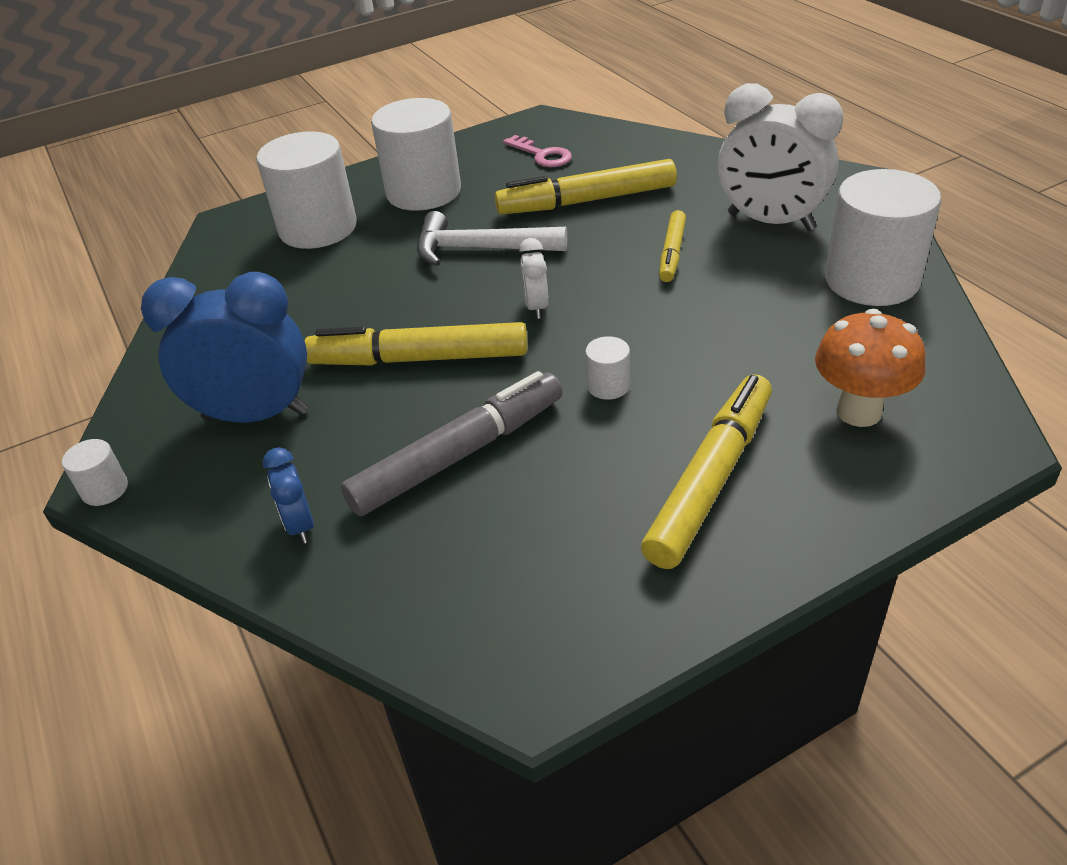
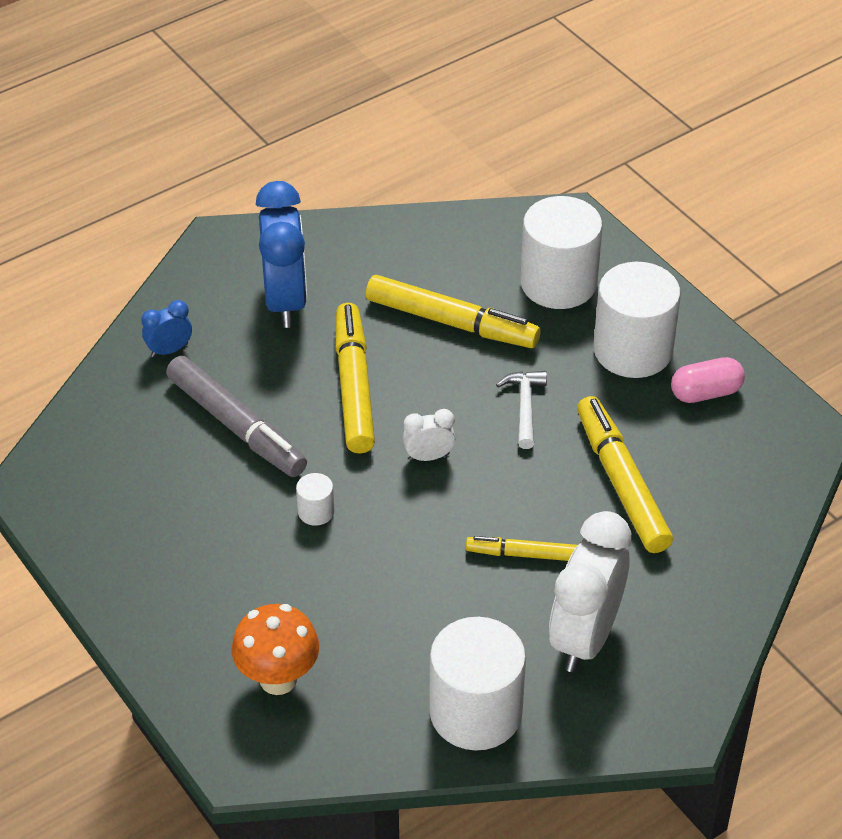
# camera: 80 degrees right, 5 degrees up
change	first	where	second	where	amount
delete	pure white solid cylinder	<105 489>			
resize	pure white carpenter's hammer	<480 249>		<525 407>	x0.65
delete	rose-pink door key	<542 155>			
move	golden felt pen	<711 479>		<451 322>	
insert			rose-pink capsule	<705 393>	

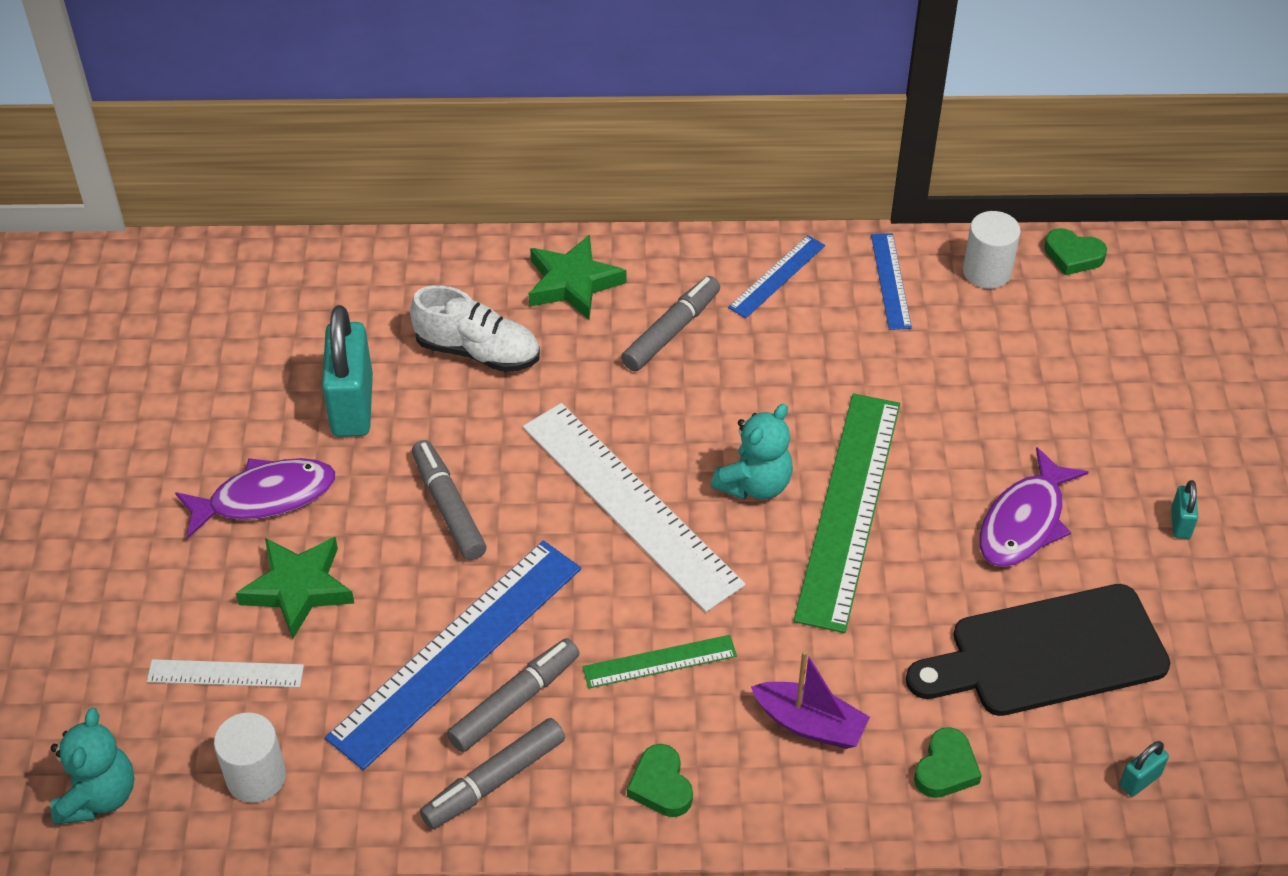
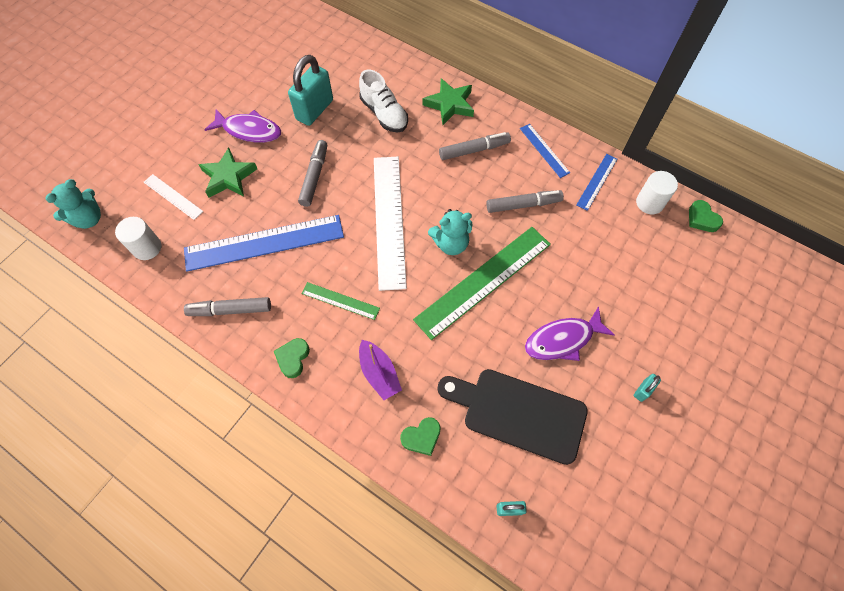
# camera: 35 degrees right, 15 degrees up
change	first	where	second	where	amount
move	grey felt pen	<515 702>		<523 205>	
rotate	royal blue straightedge	<777 276>		<544 150>	75 degrees clockwise

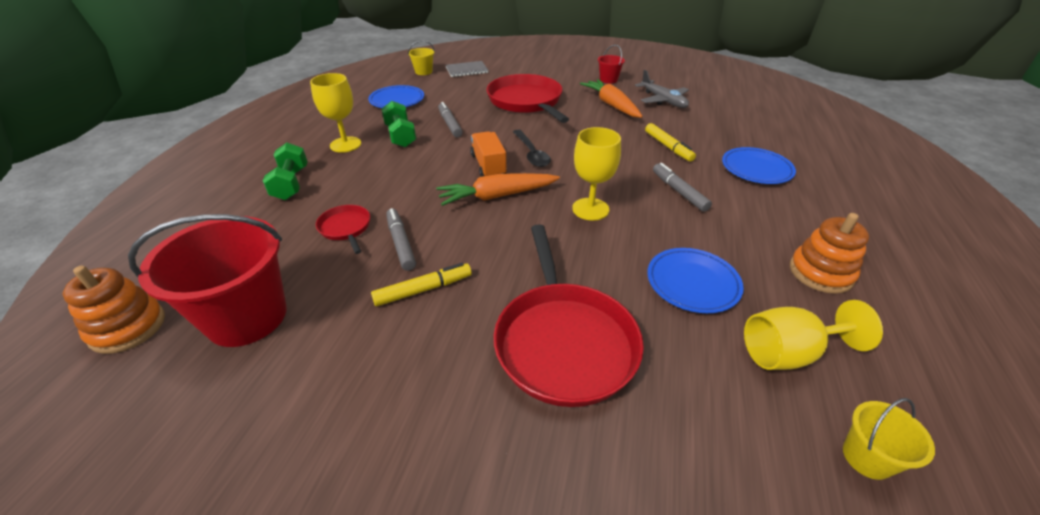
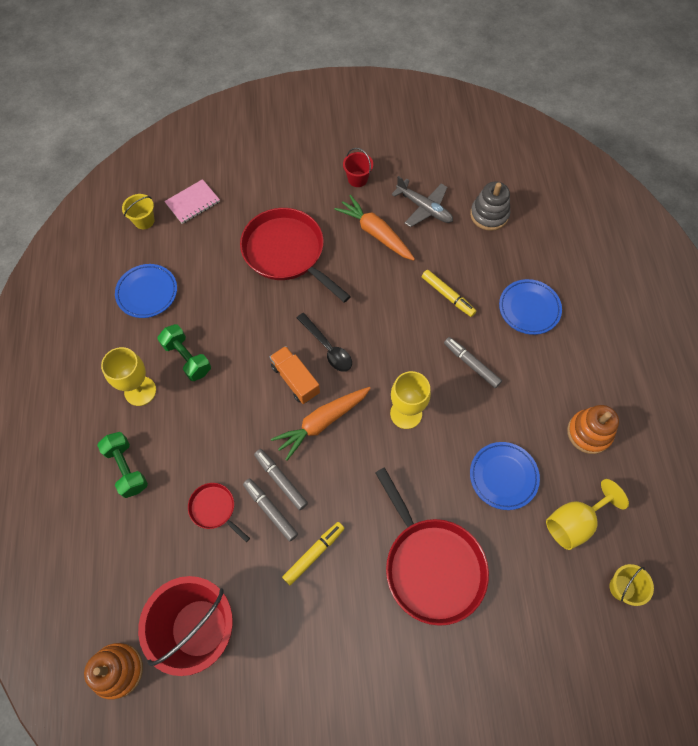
# camera: 20 degrees left, 25 degrees up
change	first	where	second	where	amount
move	grey felt pen	<450 124>		<280 480>	
recolor	grey exercise book	<466 70>	rose-pink exercise book	<193 203>	
insert			grey stacking rings	<489 215>	

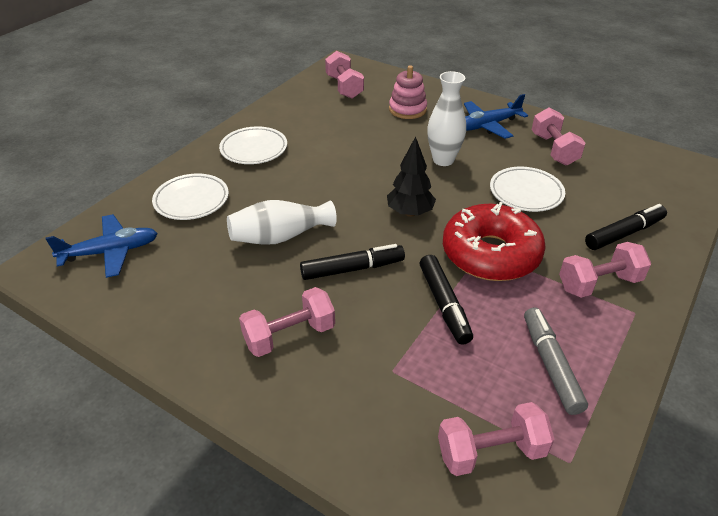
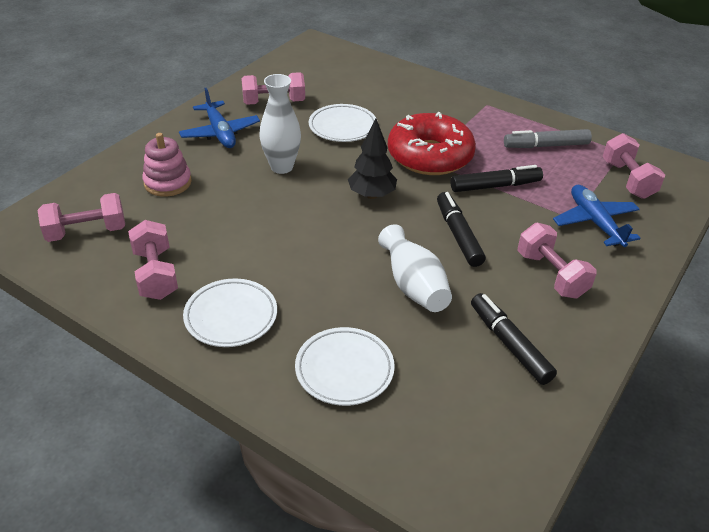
# camera: 90 degrees left, 0 degrees up
change	first	where	second	where	amount
move	royal blue aeroplane	<111 252>		<595 222>	
move	rose-pink hand weight	<599 283>		<156 274>	
move	jet-black felt pen	<624 233>		<509 344>	

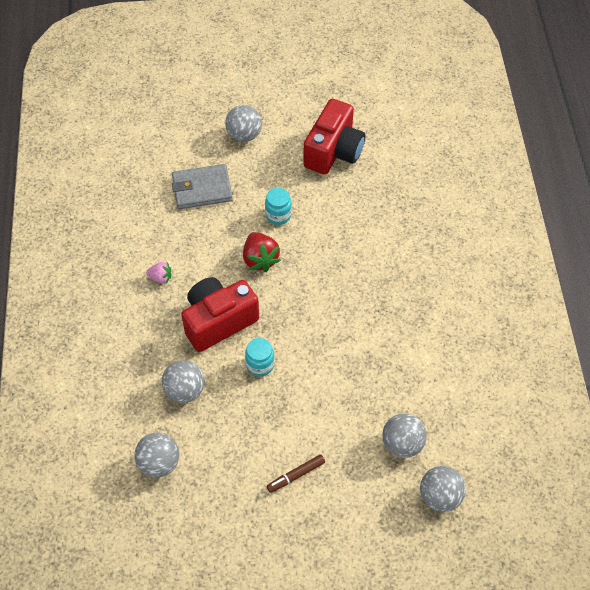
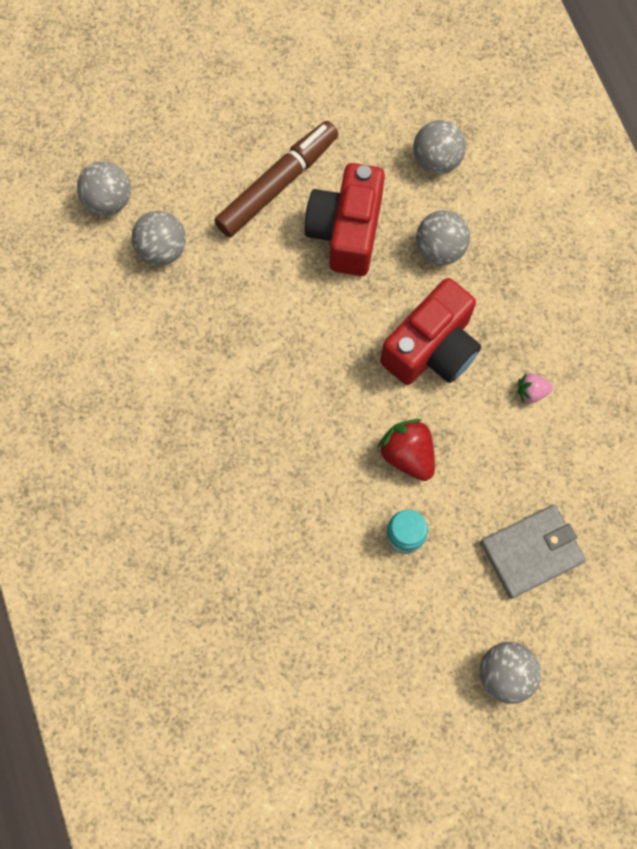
# camera: 165 degrees right, 15 degrees up
change	first	where	second	where	amount
delete	turquoise preserve jar	<260 364>			
resize	dark brown felt pen	<296 475>		<277 184>	x2.07
move	scarlet camera	<333 151>		<346 232>	

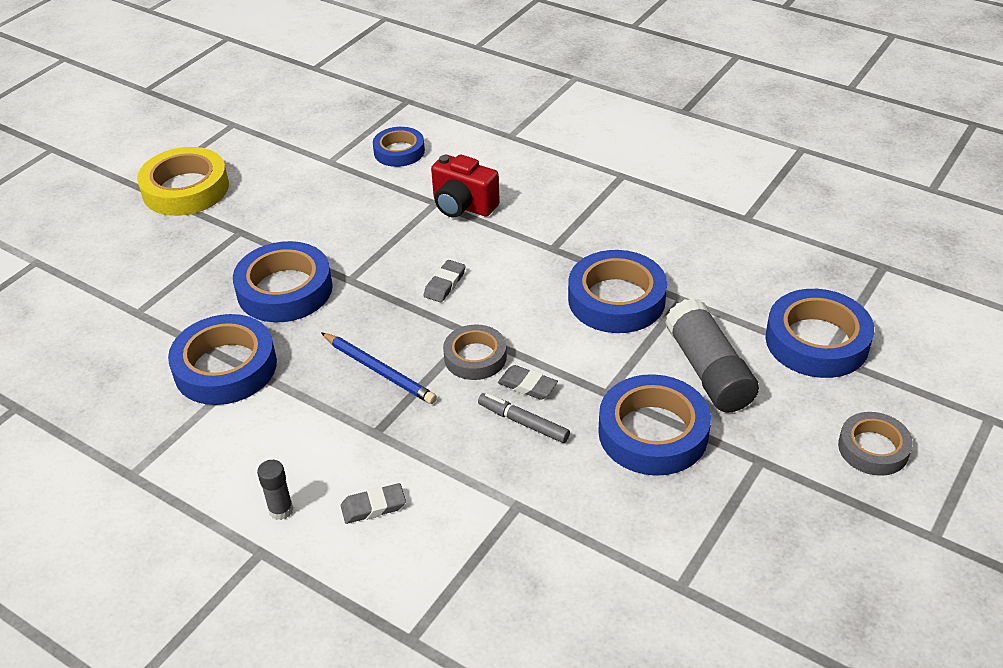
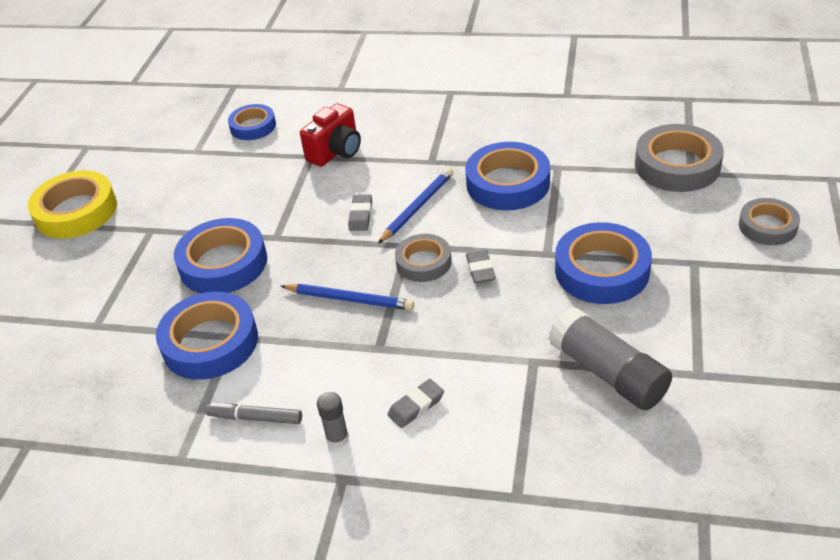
# camera: 20 degrees left, 0 degrees up
change	first	where	second	where	amount
rotate	scarlet camera	<463 206>		<336 152>	60 degrees counterclockwise
move	grey felt pen	<523 423>		<255 418>	
rotate	grey gum eraser	<527 385>		<480 269>	75 degrees clockwise
move	grey glue stick	<708 371>		<608 373>	
recolor	royal blue tape	<817 341>	grey tape	<677 165>	
insert			royal blue wooden pencil	<417 207>	

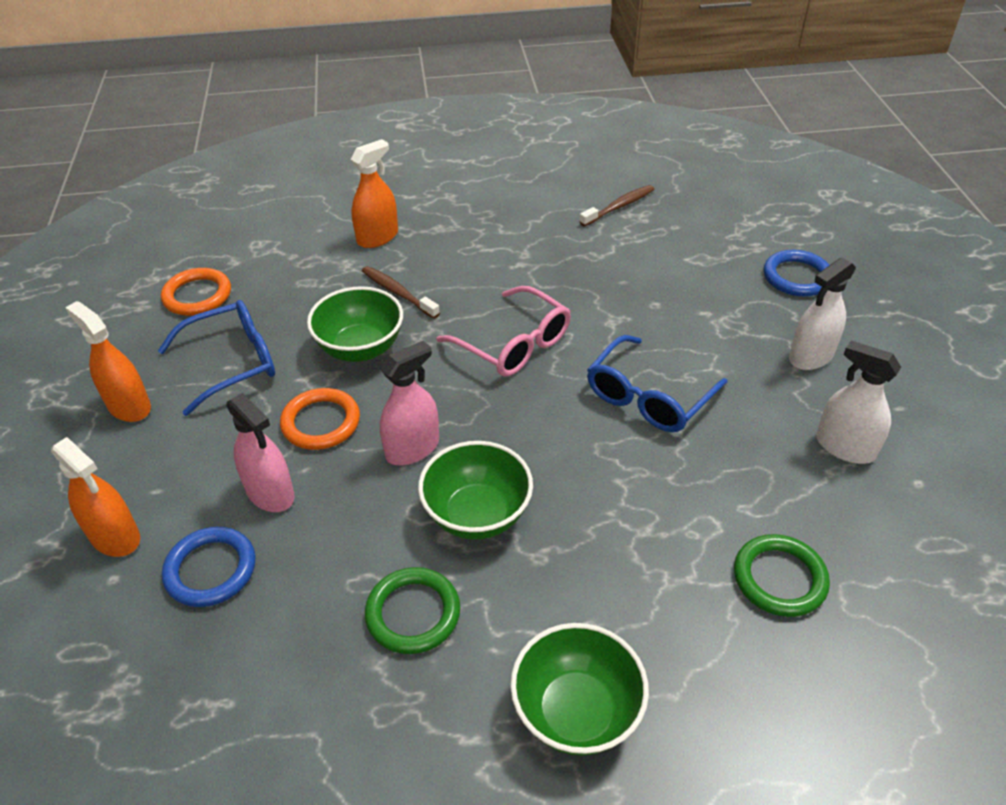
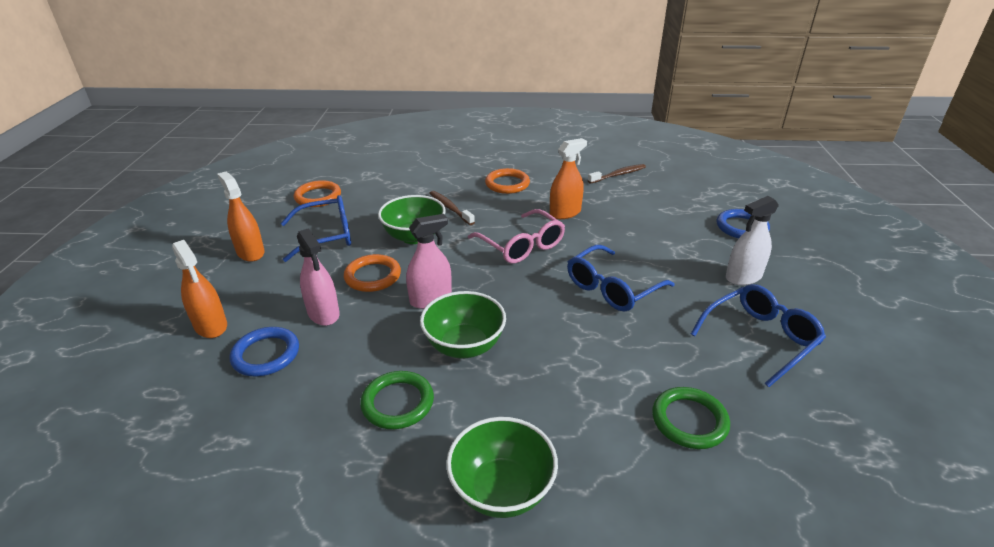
# camera: 10 degrees right, 10 degrees down
change	first	where	second	where	amount
move	orange-coloured spray cleaner	<377 237>		<565 212>	
replace	pure white spray cleaner	<845 447>	royal blue spectacles	<760 338>	
insert			orange-coloured ring	<507 184>	

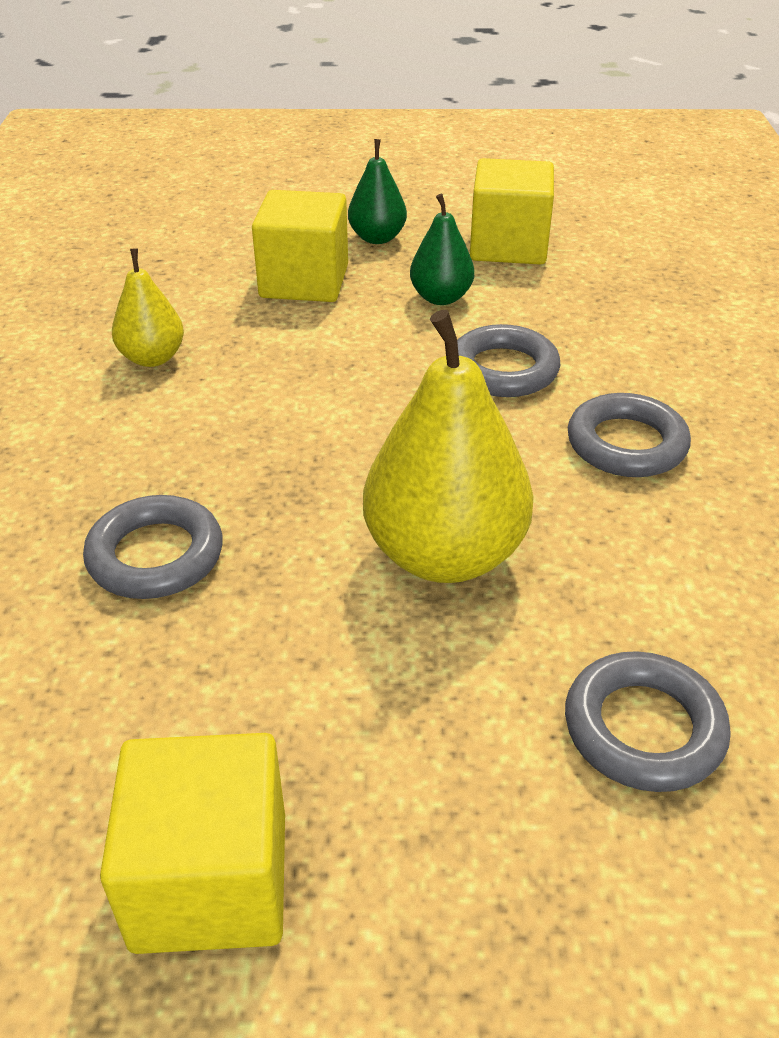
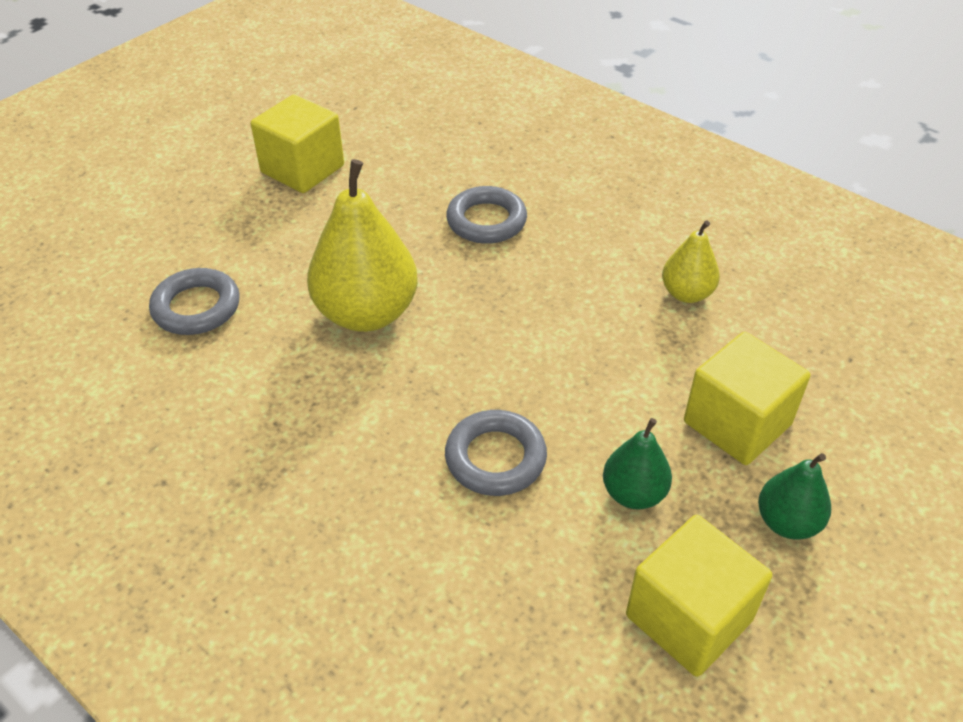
# camera: 130 degrees right, 5 degrees up
change	first	where	second	where	amount
delete	grey ring	<626 444>			

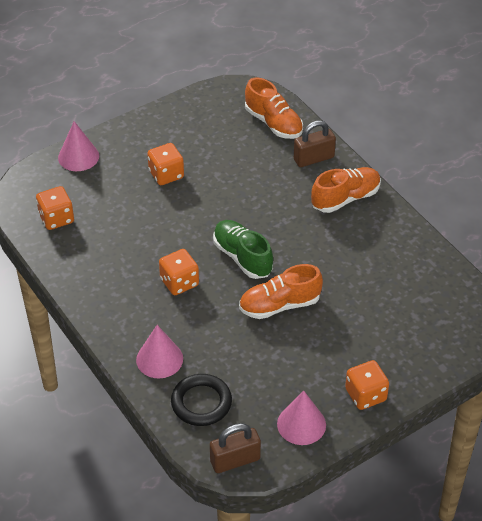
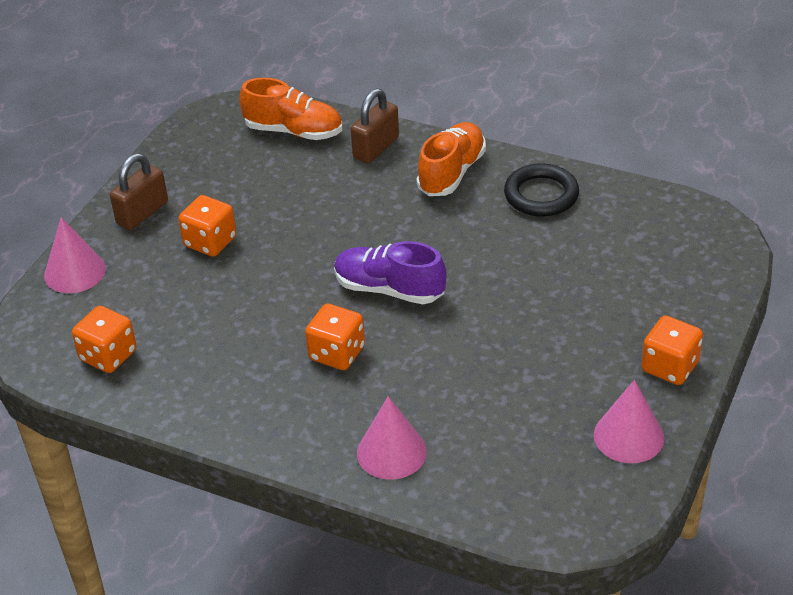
# camera: 30 degrees left, 5 degrees down
change	first	where	second	where	amount
move	jet-black ring	<201 403>		<541 195>	
move	dark brown lock	<235 460>		<142 213>	
recolor	emerald shoe	<242 257>	royal purple shoe	<389 289>	
delete	orange-coloured shoe	<279 305>			

